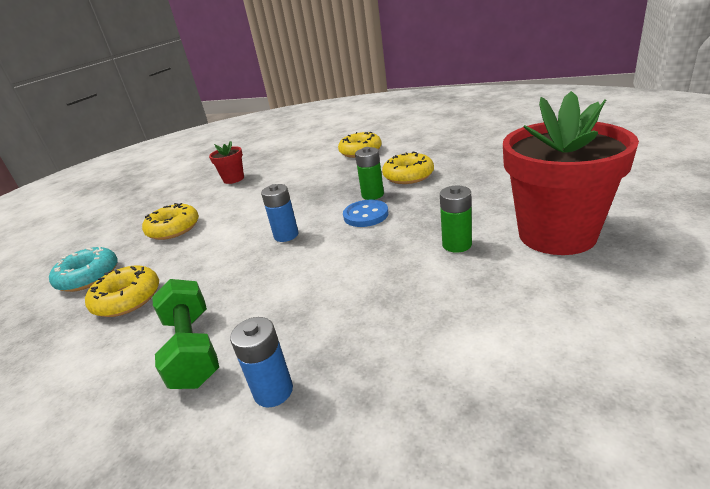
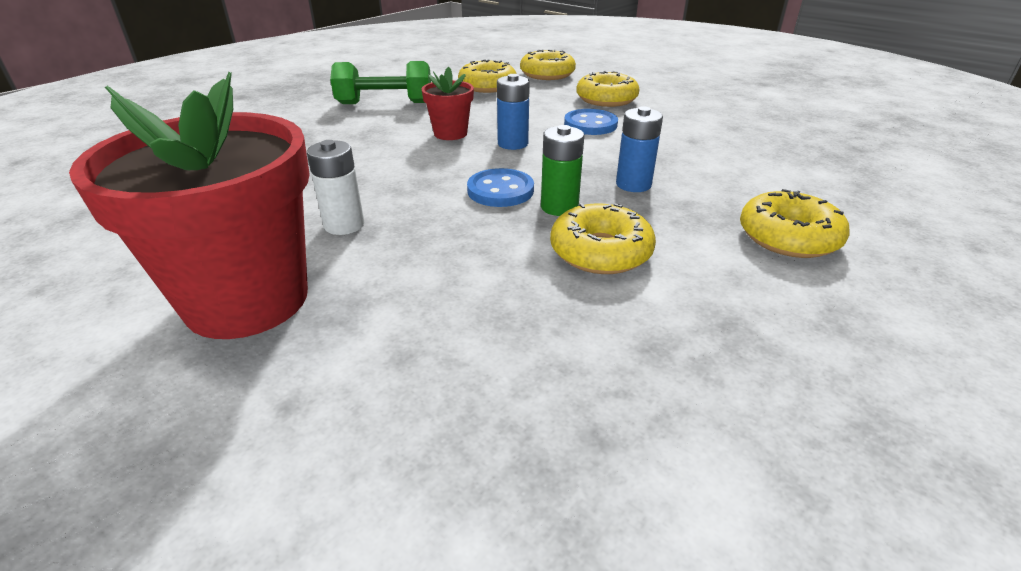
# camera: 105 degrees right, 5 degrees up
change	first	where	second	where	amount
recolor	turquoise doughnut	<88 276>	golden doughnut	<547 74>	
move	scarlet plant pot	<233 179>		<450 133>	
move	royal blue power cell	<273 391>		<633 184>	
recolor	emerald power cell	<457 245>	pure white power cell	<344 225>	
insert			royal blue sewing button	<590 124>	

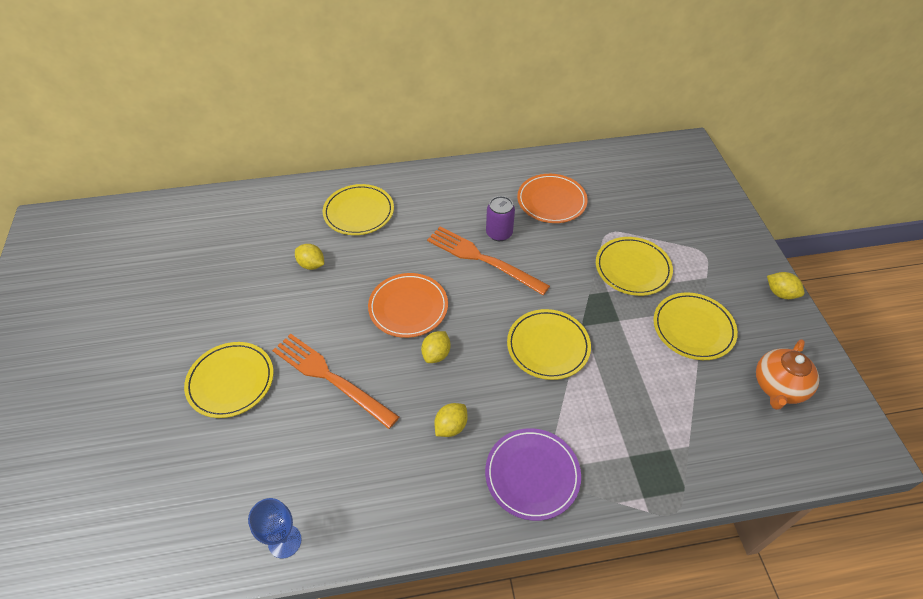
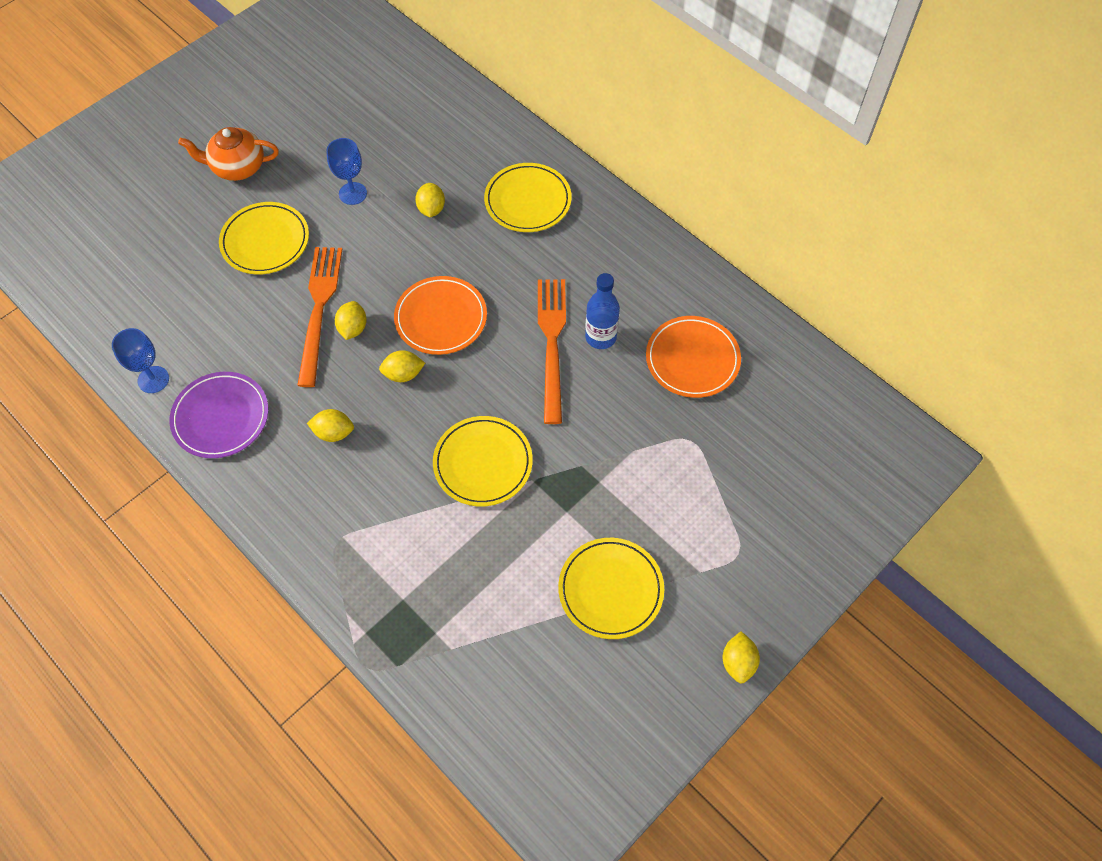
# camera: 55 degrees right, 10 degrees up
change	first	where	second	where	amount
move	royal purple flat dish	<532 475>		<221 417>	
replace	royal purple tin	<499 233>	royal blue bottle	<600 337>	
delete	golden flat dish	<632 268>			
move	orange-coloured tea pot	<778 387>		<237 167>	
insert			royal blue chalice	<353 193>	
insert			golden lemon	<353 328>	

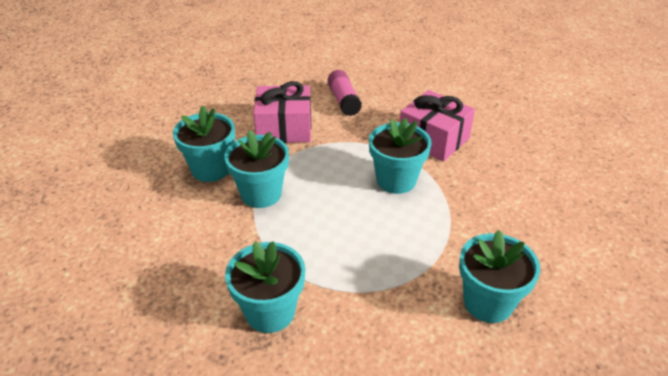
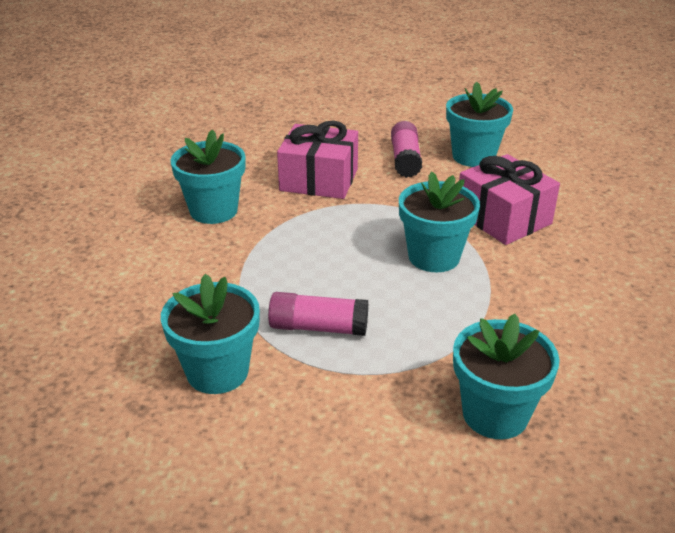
# camera: 15 degrees right, 5 degrees down
change	first	where	second	where	amount
move	turquoise plant pot	<261 194>		<473 156>	
insert			rose-pink glue stick	<318 327>	

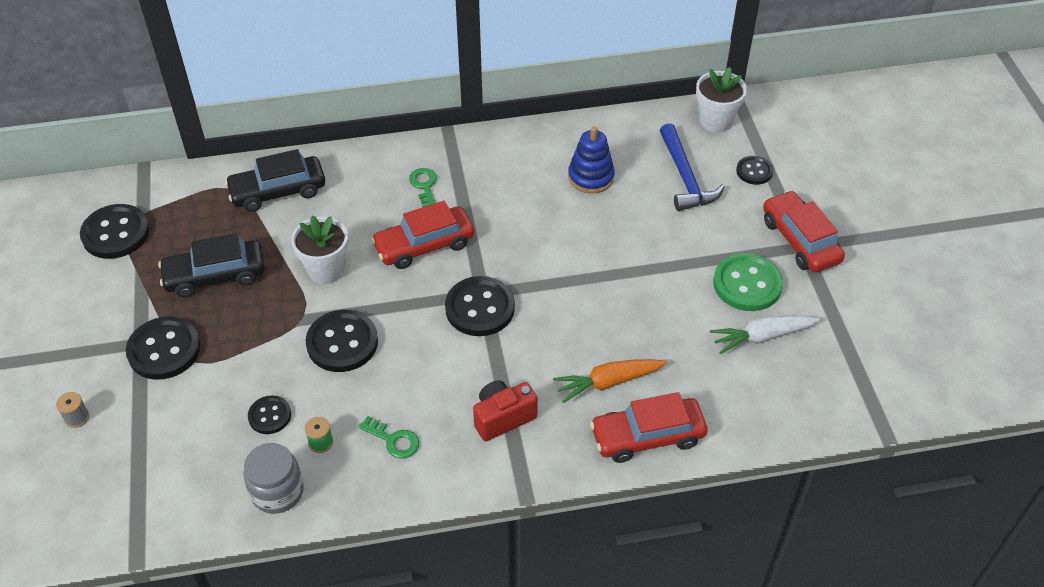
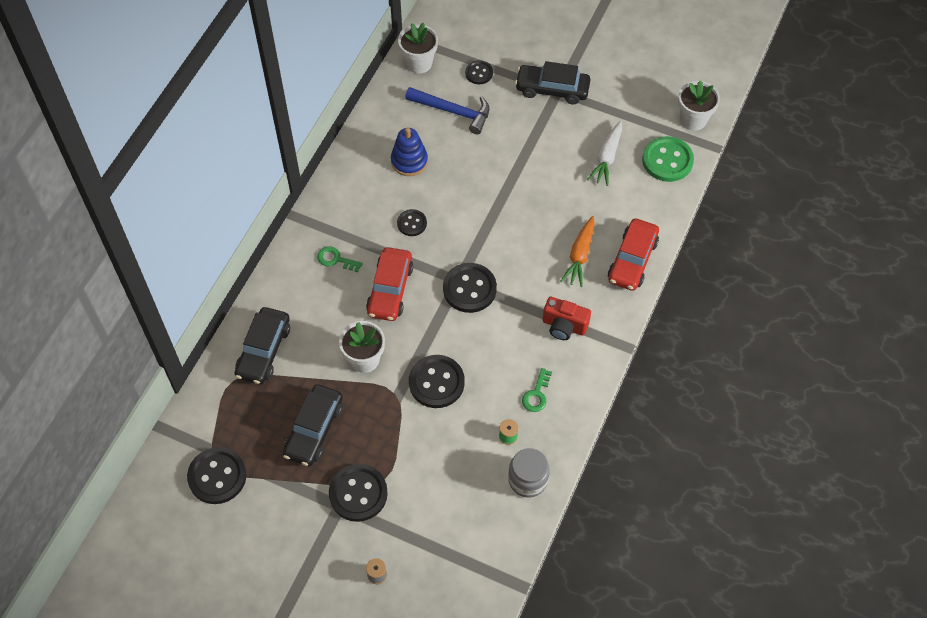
# camera: 55 degrees left, 10 degrees up
change	first	where	second	where	amount
move	jet-black sewing button	<269 416>		<412 223>	
rotate	emerald door key	<393 440>		<536 394>	135 degrees clockwise
rotate	scarlet camera	<503 418>		<564 326>	75 degrees counterclockwise
move	emerald sewing button	<747 284>		<667 160>	
recolor	scarlet automobile	<800 240>	jet-black automobile	<552 89>	
insert			pure white plant pot	<693 119>	

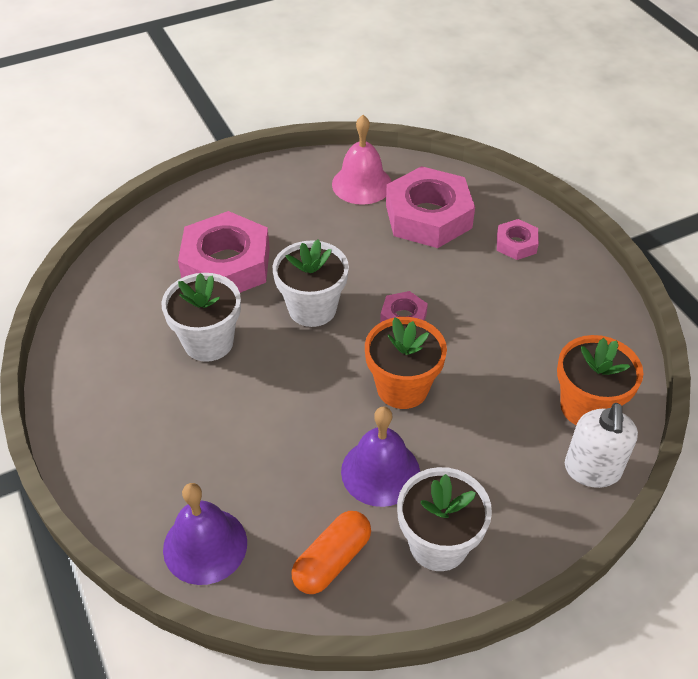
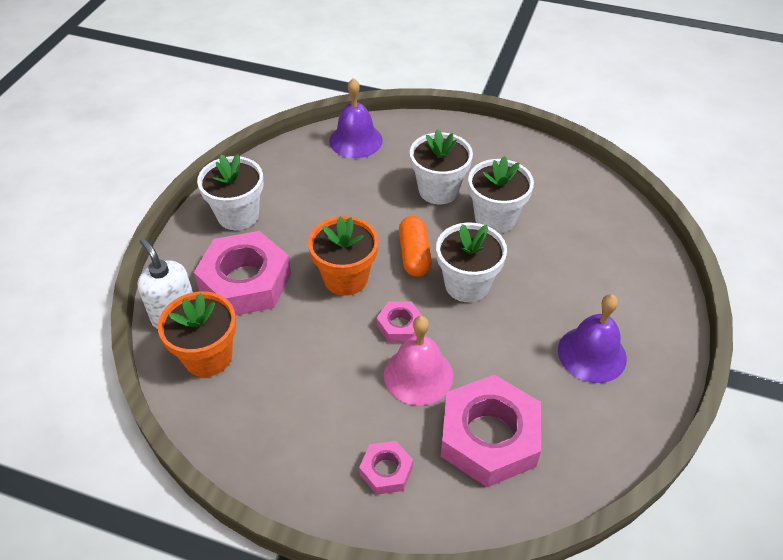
# camera: 135 degrees right, 0 degrees up
change	first	where	second	where	amount
move	rose-pink hex nut	<226 264>		<245 281>	
move	orange-coloured capsule	<332 560>		<414 255>	
move	rose-pink hand bell	<362 184>		<418 375>	
move	royal purple hand bell	<380 471>		<592 354>	
insert			pure white plant pot	<438 190>	

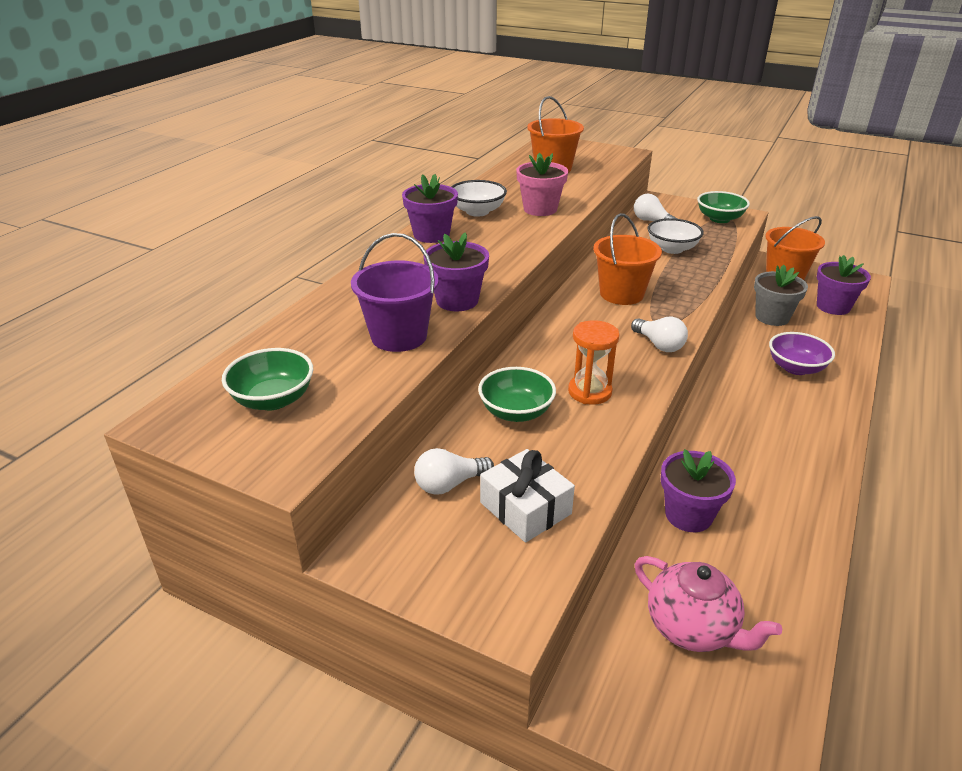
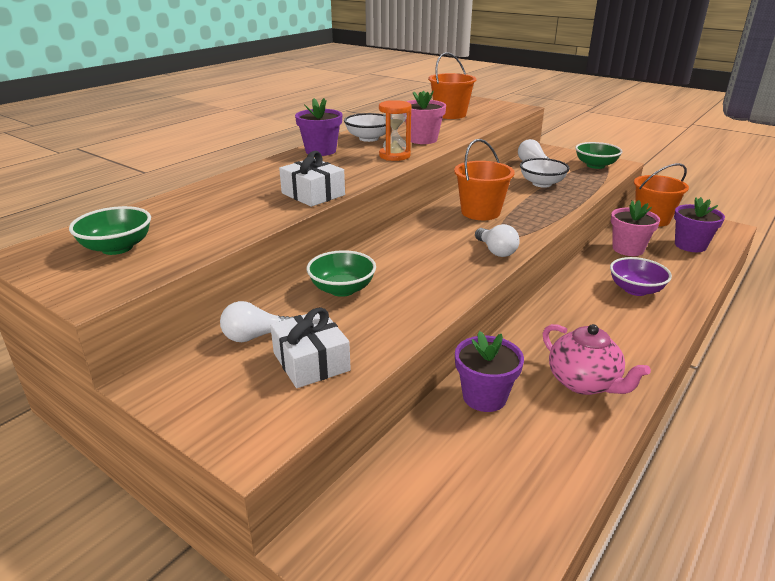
# camera: 10 degrees right, 5 degrees down
change	first	where	second	where	amount
delete	royal purple bucket	<399 336>			
replace	royal purple plant pot	<457 300>	pure white wrapped gift	<313 194>	
move	orange-coloured sandglass	<589 392>		<394 156>	
move	rose-pink tea pot	<692 628>		<584 383>	
recolor	grey plant pot	<772 317>	rose-pink plant pot	<628 249>	

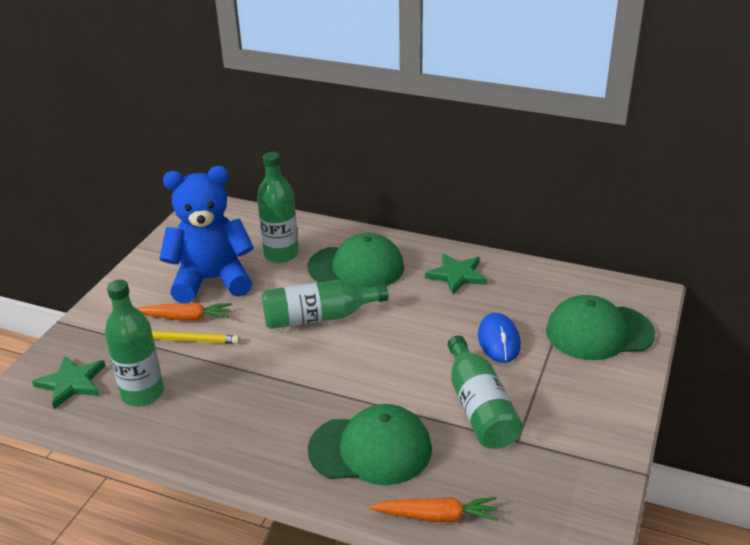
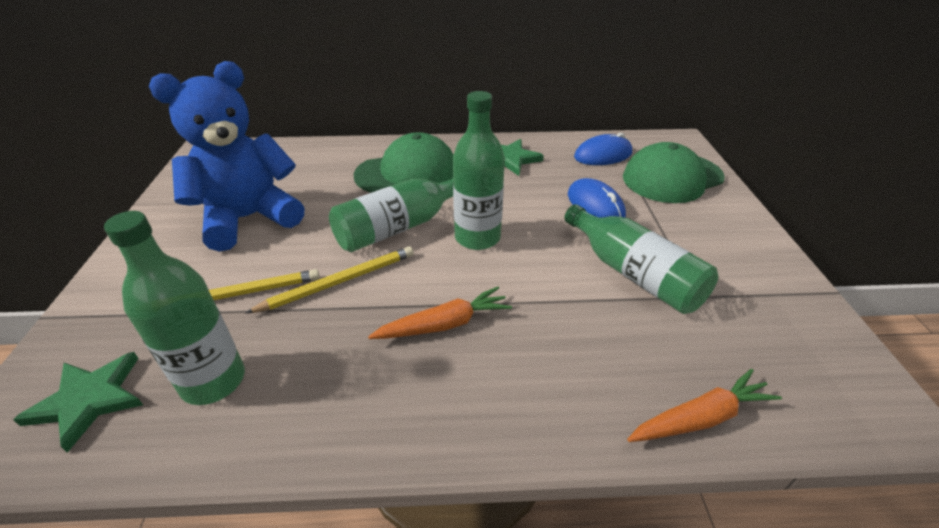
# camera: 25 degrees left, 5 degrees up
change	first	where	second	where	amount
move	orange-coloured toy carrot	<186 318>		<444 324>	
move	emerald bottle	<281 254>		<477 238>	
delete	emerald peaked cap	<371 449>			
insert			golden wooden pencil	<339 282>	
insert			royal blue mouse	<603 155>	

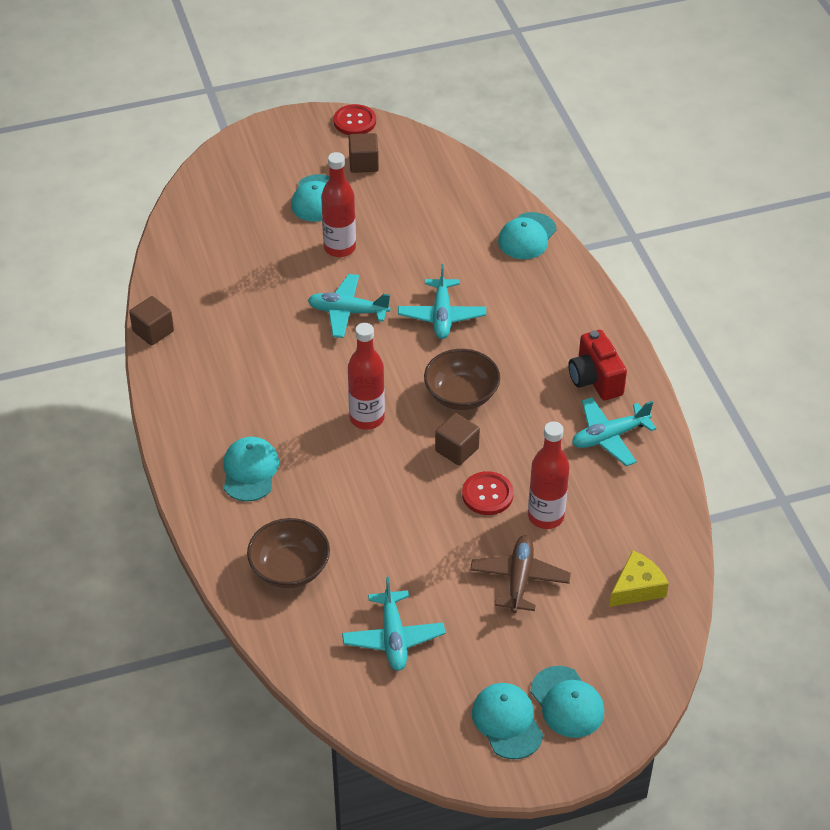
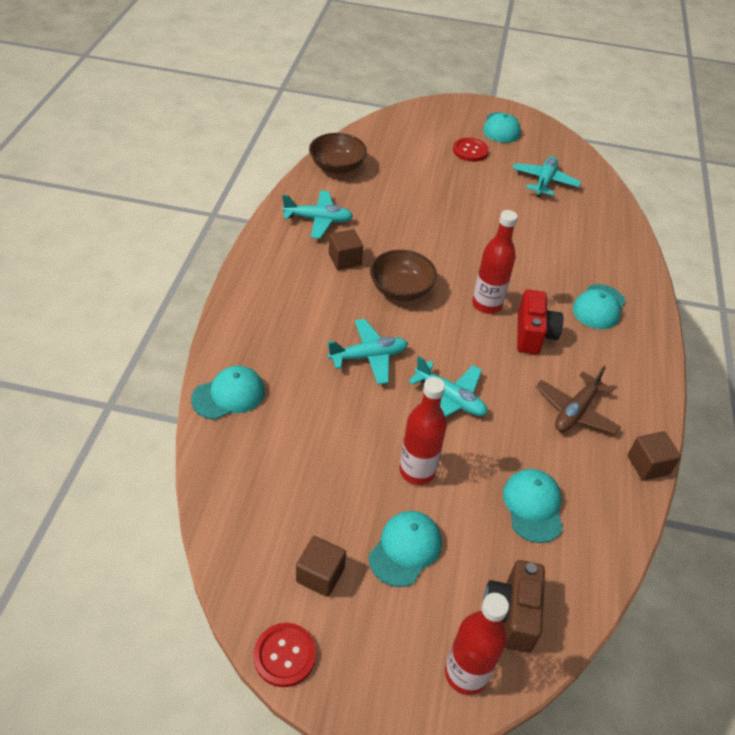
# camera: 155 degrees left, 0 degrees up
change	first	where	second	where	amount
move	dark brown serving bowl	<290 568>		<337 167>	
rotate	turquoise aeroplane	<441 316>		<368 357>	45 degrees clockwise
move	dark brown block	<457 449>		<345 259>	
move	scarlet sewing button	<487 494>		<470 151>	
move	dark brown aeroplane	<519 579>		<575 411>	
move	scarlet bottle	<546 516>		<466 674>	
move	turquoise peaked cap	<567 702>		<533 506>	
move	scarlet camera	<595 380>		<533 335>	
delete	golden piece of cheese	<637 587>			
insert			dark brown camera	<511 614>	

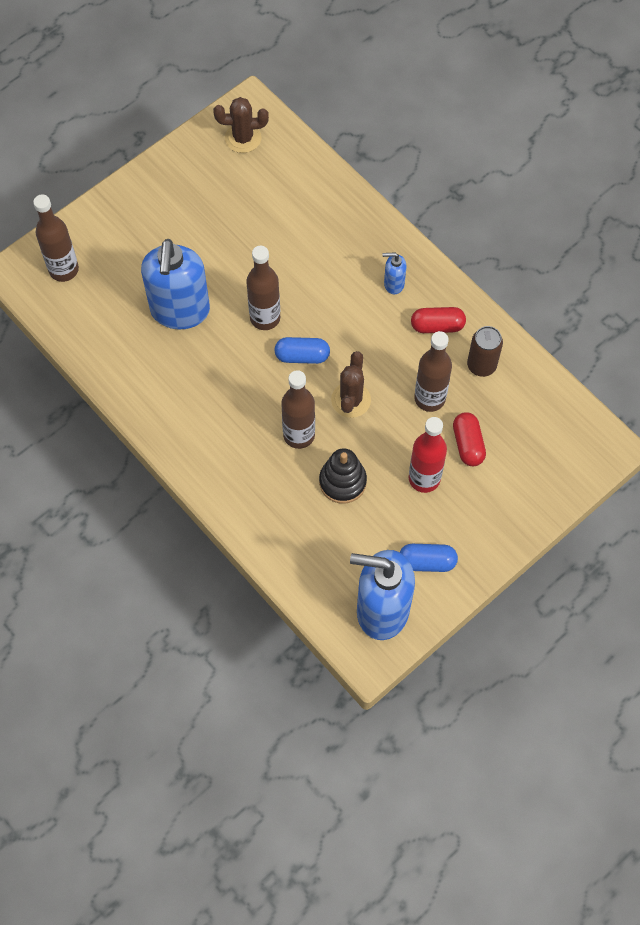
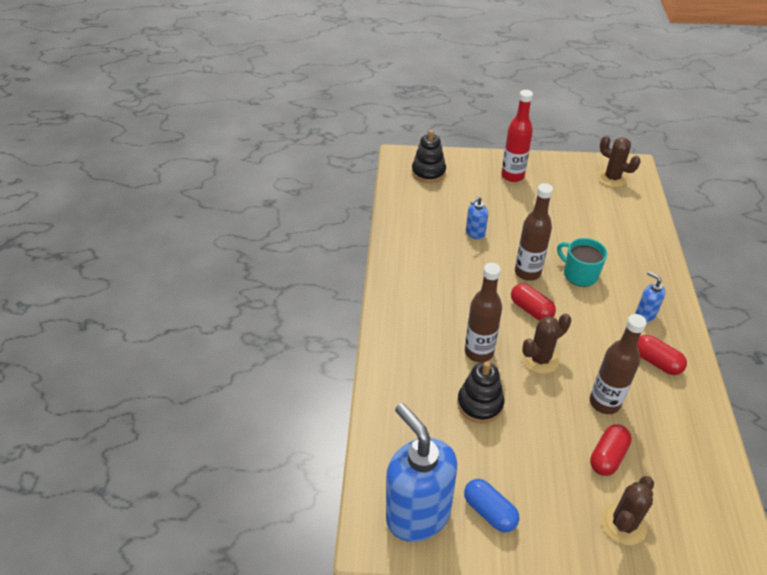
# camera: 45 degrees right, 20 degrees down
change	first	where	second	where	amount
replace	dark brown bottle	<64 270>	jet-black stacking rings	<428 172>	
resize	royal blue soap pump	<180 311>		<475 233>	x0.43
recolor	royal blue capsule	<302 356>	scarlet capsule	<531 309>	
move	scarlet bottle	<424 478>		<512 176>	
delete	dark brown tin	<481 365>			
insert			turquoise coffee mug	<579 274>	
insert			dark brown cactus	<623 524>	

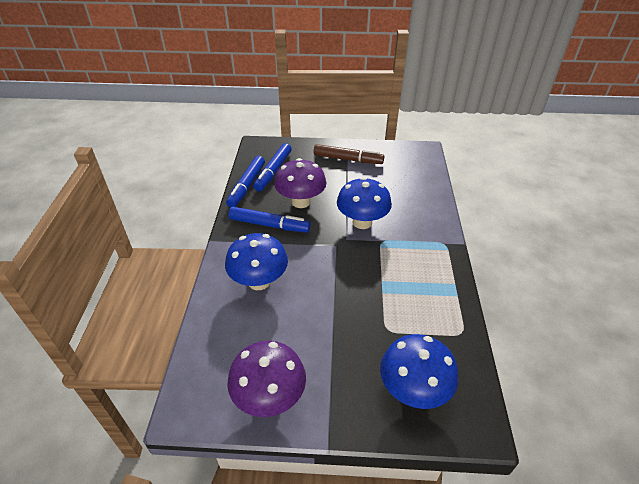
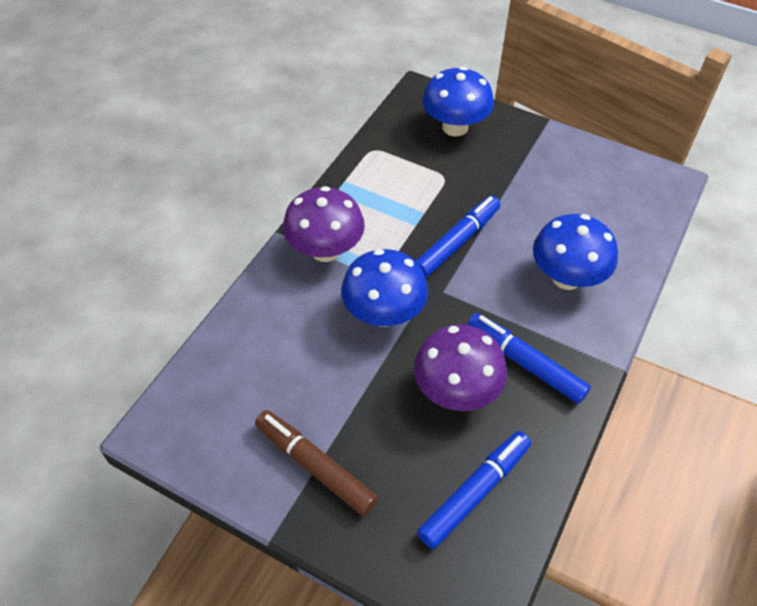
# camera: 155 degrees left, 10 degrees up
change	first	where	second	where	amount
move	royal blue felt pen	<247 186>		<457 242>	
move	royal purple mushroom	<269 397>		<325 250>	

